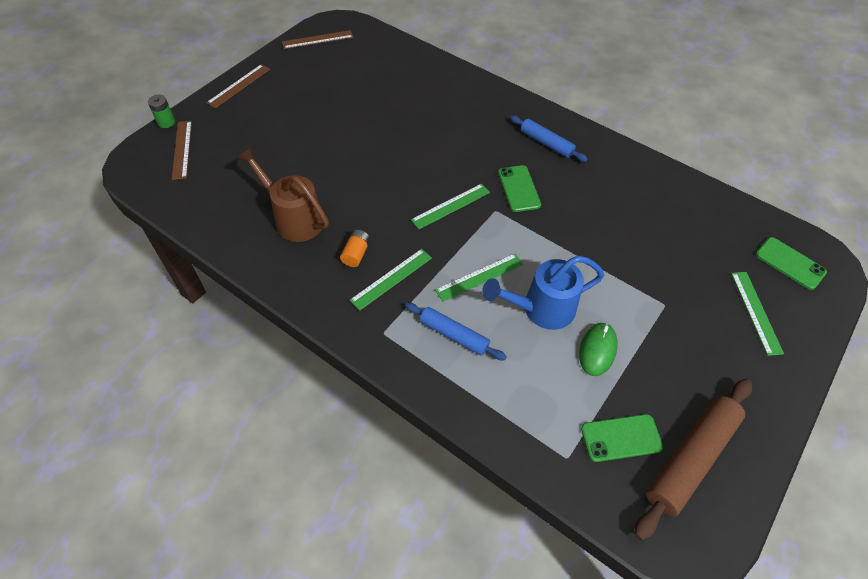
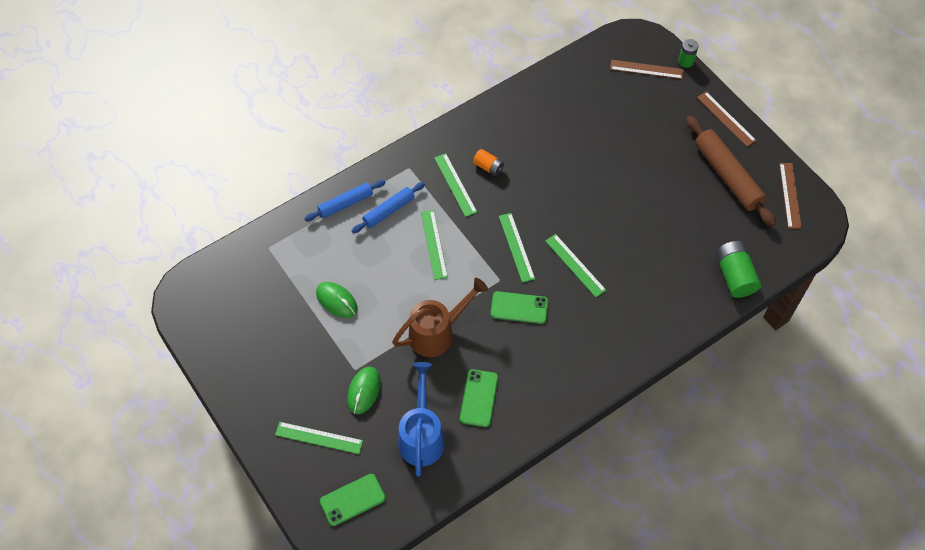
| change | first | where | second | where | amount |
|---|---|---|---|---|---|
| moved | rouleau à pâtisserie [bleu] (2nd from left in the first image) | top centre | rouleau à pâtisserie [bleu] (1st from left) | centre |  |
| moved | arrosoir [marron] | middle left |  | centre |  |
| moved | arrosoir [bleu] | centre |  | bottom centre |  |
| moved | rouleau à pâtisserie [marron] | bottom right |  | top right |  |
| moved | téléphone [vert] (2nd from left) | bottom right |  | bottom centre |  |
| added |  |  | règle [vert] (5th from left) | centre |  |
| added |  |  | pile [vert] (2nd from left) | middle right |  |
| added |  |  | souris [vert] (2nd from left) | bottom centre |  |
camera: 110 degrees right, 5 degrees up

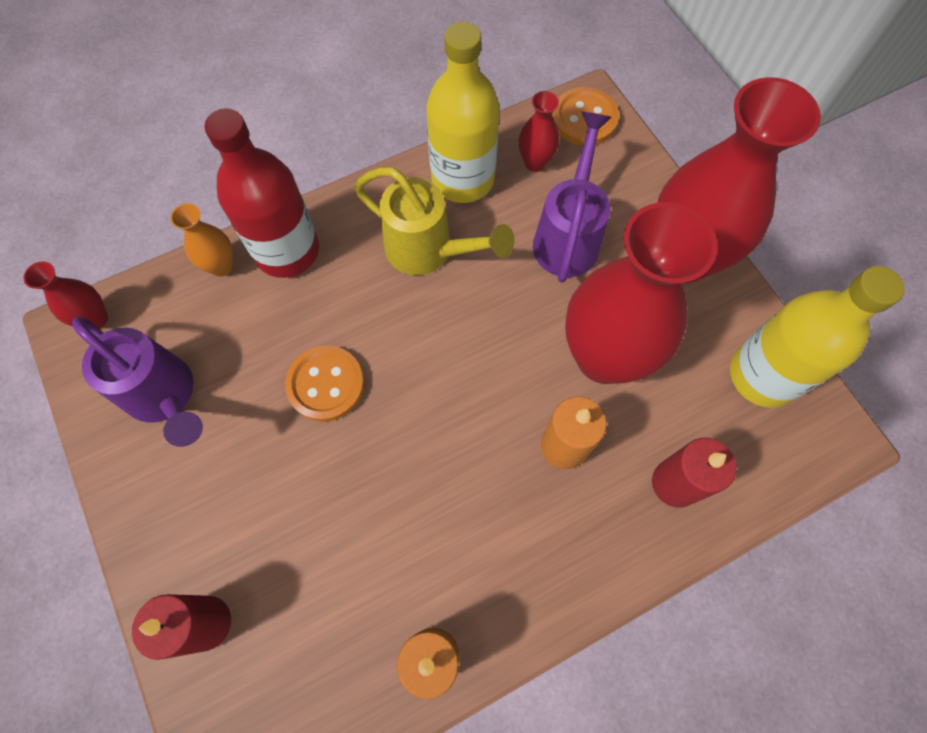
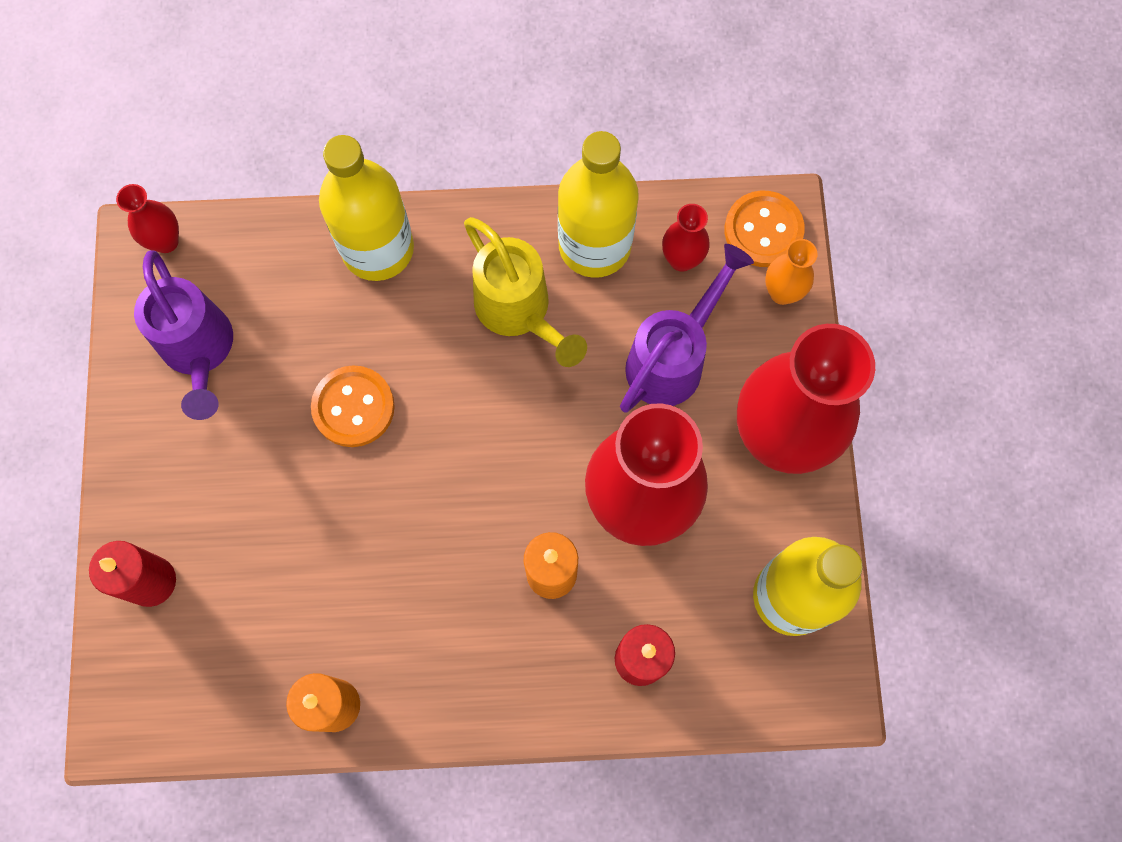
| change | first | where | second | where | amount |
|---|---|---|---|---|---|
| recoloured | bouteille [rouge] | top left | bouteille [jaune] (1st from left) | top left |  |
| moved | vase [orange] | top left |  | top right |  |
camera: 25 degrees right, 5 degrees up

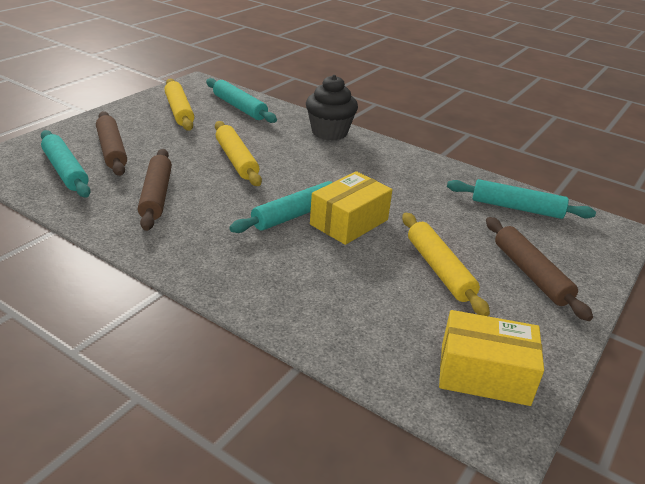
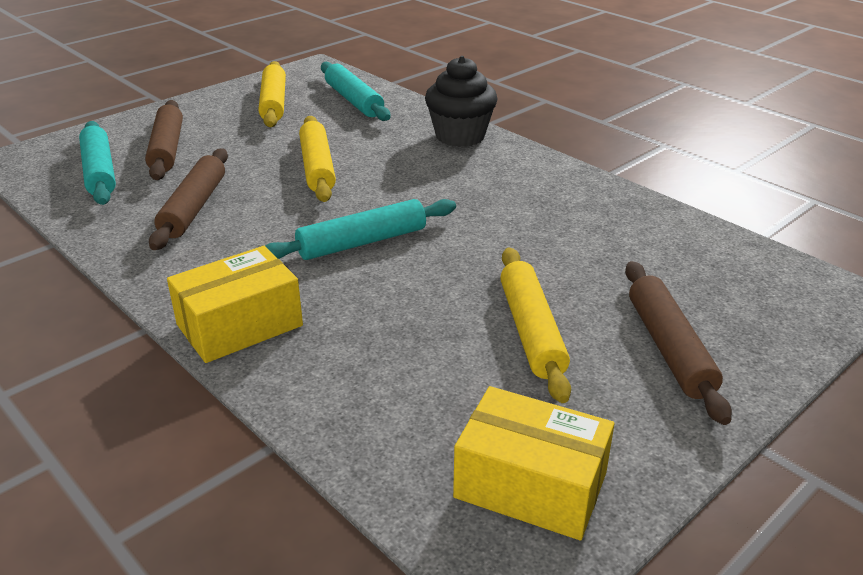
| change | first | where | second | where | amount |
|---|---|---|---|---|---|
| moved | boîte [jaune] (1st from left) | centre |  | middle left |  |
| removed | rouleau à pâtisserie [turquoise] (4th from left) | middle right |  |  |  |
camera: 15 degrees right, 0 degrees up

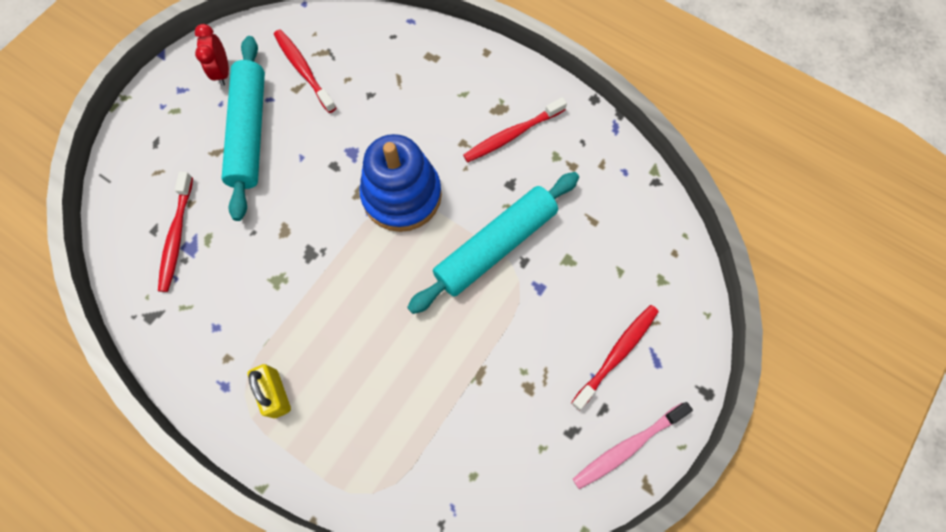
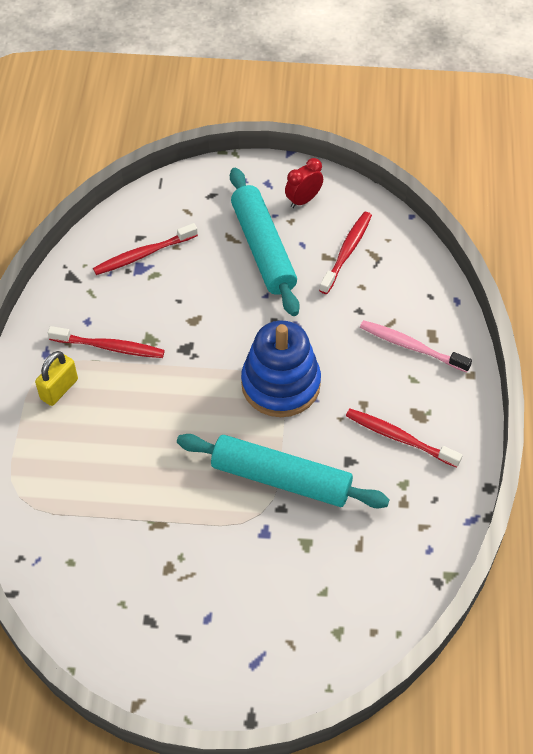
| change | first | where | second | where | amount |
|---|---|---|---|---|---|
| turned | rouleau à pâtisserie [turquoise] (1st from left) | top left |  | top centre | 75 degrees counterclockwise |
| moved | brosse à dents [rouge] (4th from left in the first image) | bottom centre | brosse à dents [rouge] (1st from left) | middle left |  |
| moved | brosse à dents [rose] | bottom right |  | middle right |  |
camera: 60 degrees right, 15 degrees down

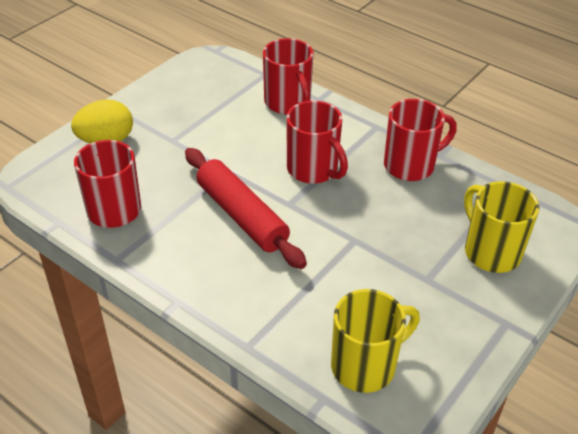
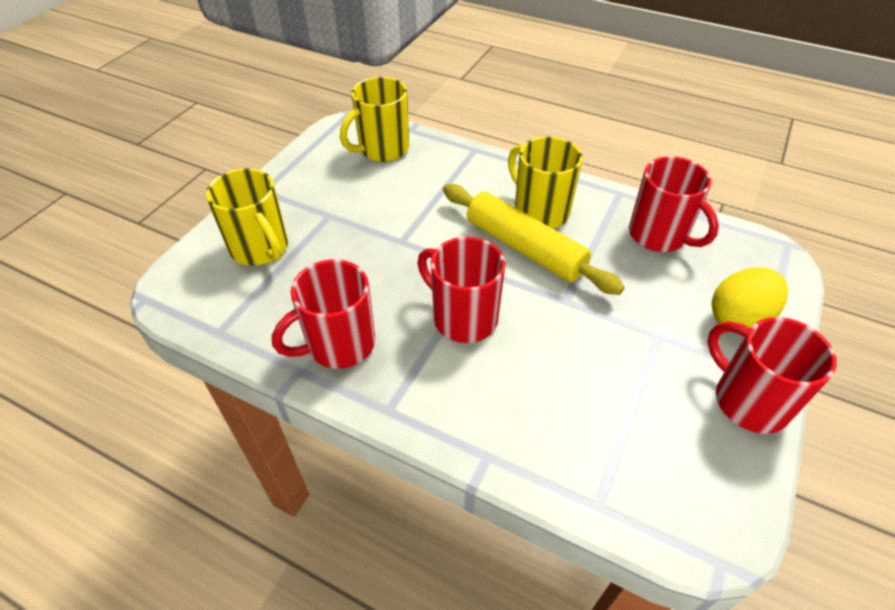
| change | first | where | second | where | amount |
|---|---|---|---|---|---|
| moved | tasse [rouge] (2nd from left in the first image) | top centre | tasse [rouge] (4th from left) | middle right |  |
| recoloured | rouleau à pâtisserie [rouge] | centre | rouleau à pâtisserie [jaune] | centre |  |
| added |  |  | tasse [jaune] (3rd from left) | top centre |  |
camera: 170 degrees right, 5 degrees up

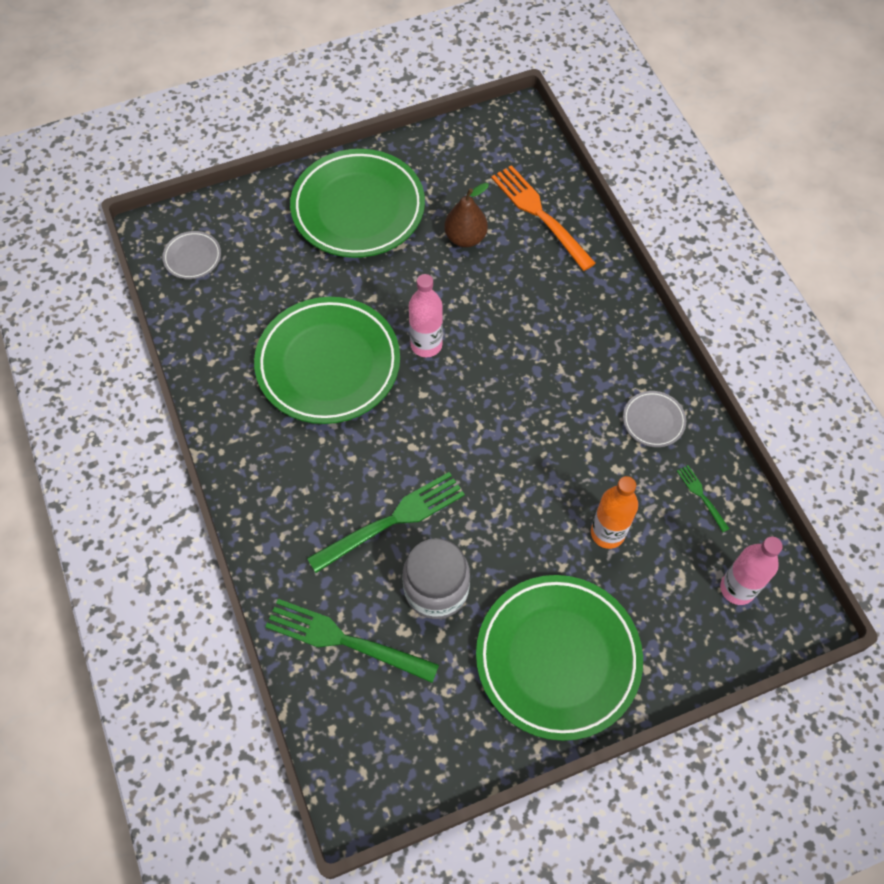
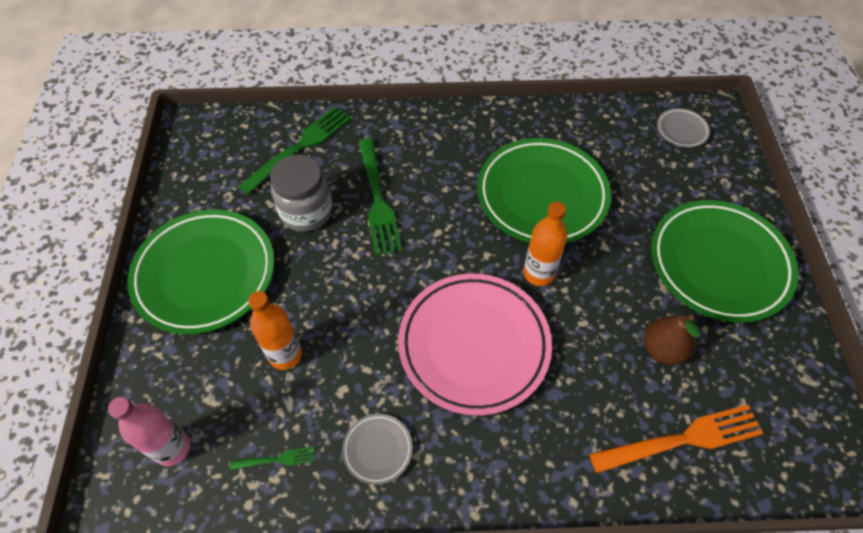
| change | first | where | second | where | amount |
|---|---|---|---|---|---|
| recoloured | bouteille [rose] (1st from left) | centre | bouteille [orange] (2nd from left) | centre |  |
| added |  |  | assiette [rose] | centre |  |
camera: 110 degrees right, 5 degrees down

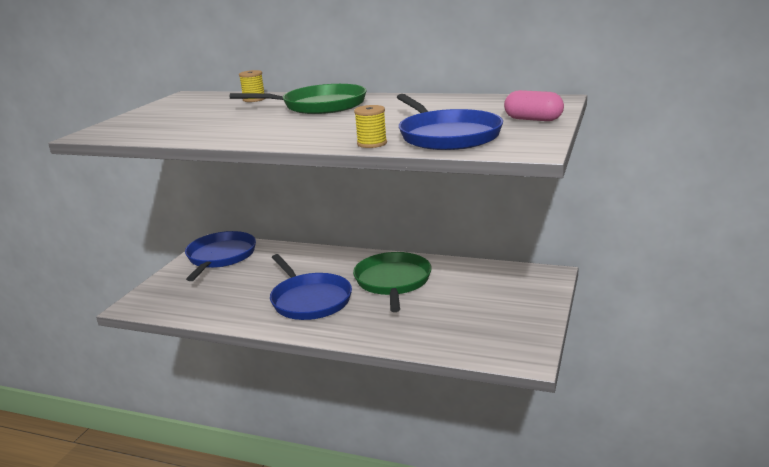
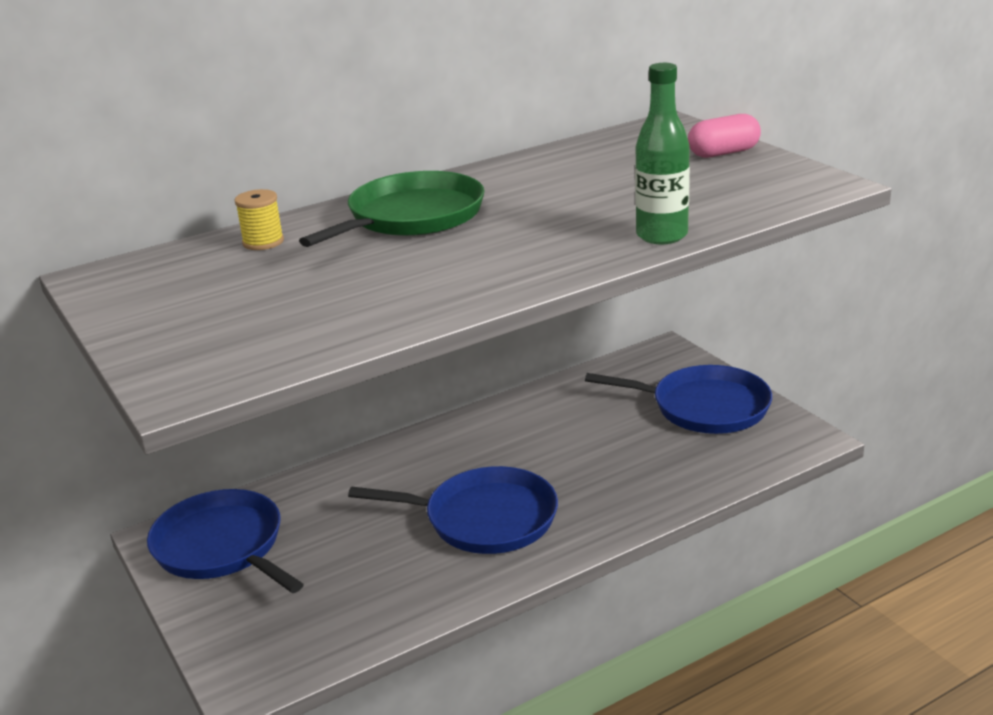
| change | first | where | second | where | amount |
|---|---|---|---|---|---|
| moved | poêle [bleu] (3rd from left) | top centre |  | middle right |  |
| replaced | bobine [jaune] (2nd from left) | top centre | bouteille [vert] | top right |  |
| removed | poêle [vert] (2nd from left) | centre |  |  |  |
camera: 50 degrees left, 5 degrees up

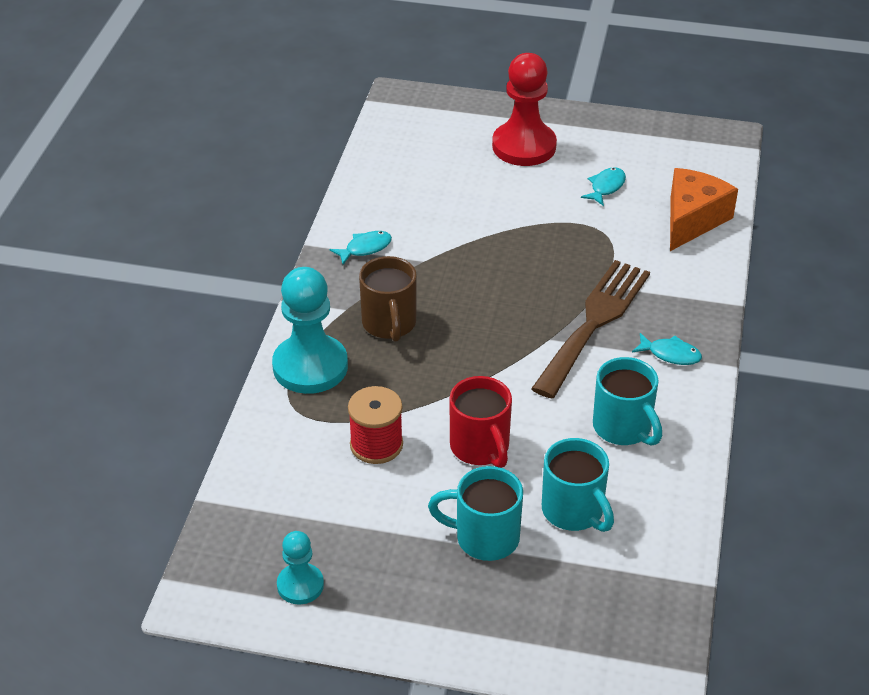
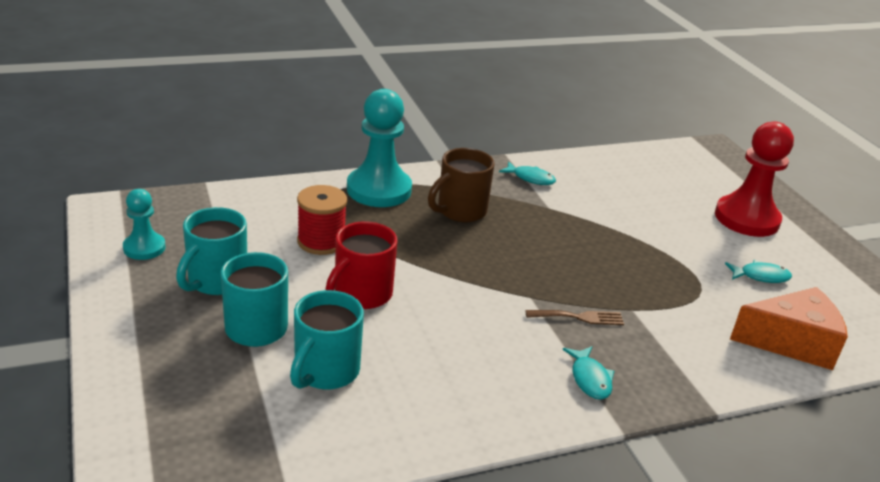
| change | first | where | second | where | amount |
|---|---|---|---|---|---|
| resized | fourchette [marron] | middle right |  | centre | x0.43 |
| moved | tasse [turquoise] (3rd from left in the first image) | middle right | tasse [turquoise] (1st from left) | middle left |  |
camera: 55 degrees right, 10 degrees down

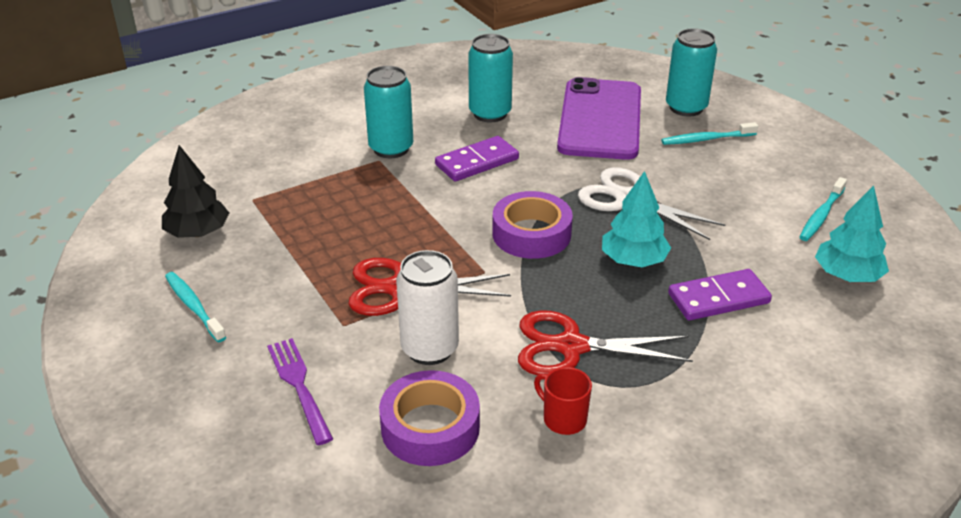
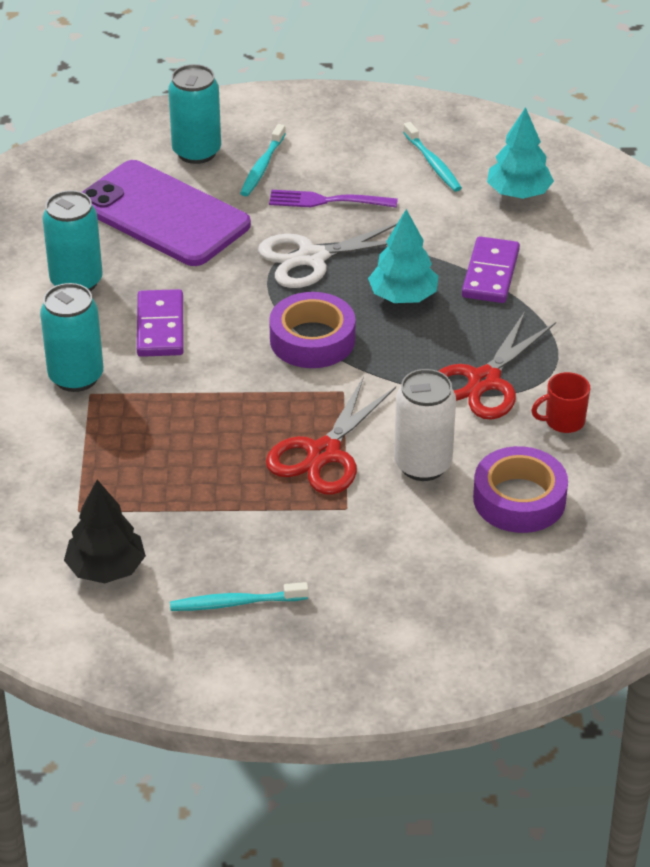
| change | first | where | second | where | amount |
|---|---|---|---|---|---|
| moved | fourchette [violet] | bottom left |  | top centre |  |
camera: 60 degrees left, 5 degrees up

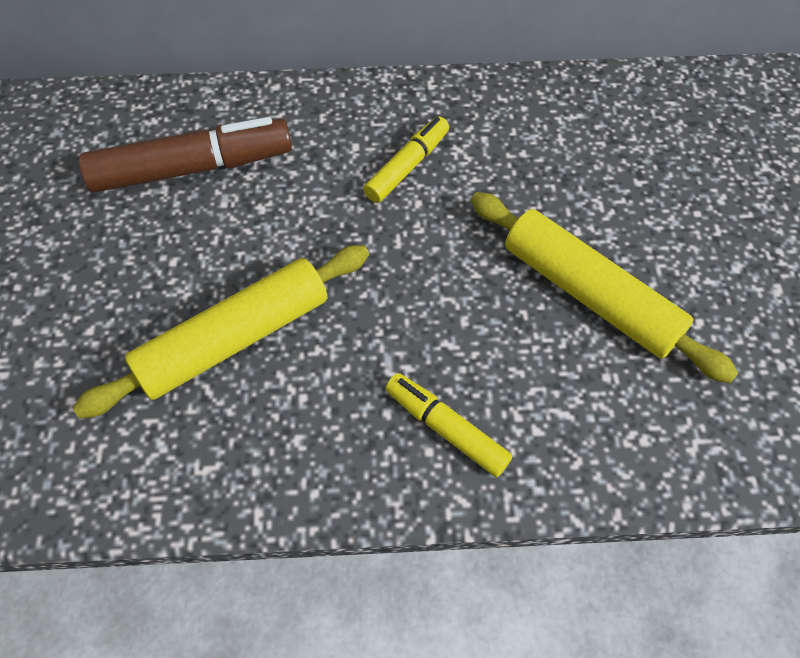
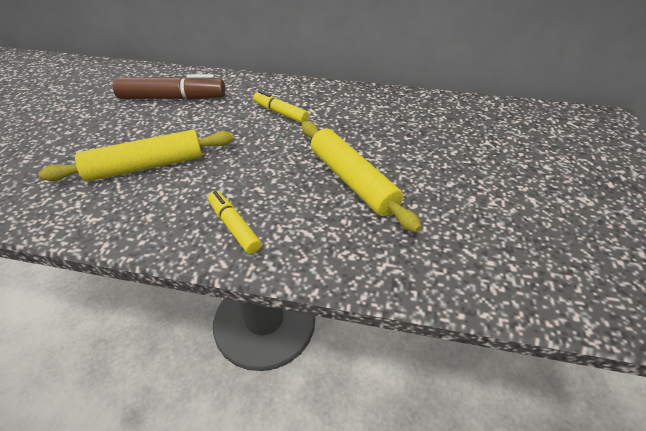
| change | first | where | second | where | amount |
|---|---|---|---|---|---|
| turned | feutre [jaune] (1st from left in the first image) | top centre | feutre [jaune] (2nd from left) | top centre | 105 degrees counterclockwise |
camera: 15 degrees right, 15 degrees down

